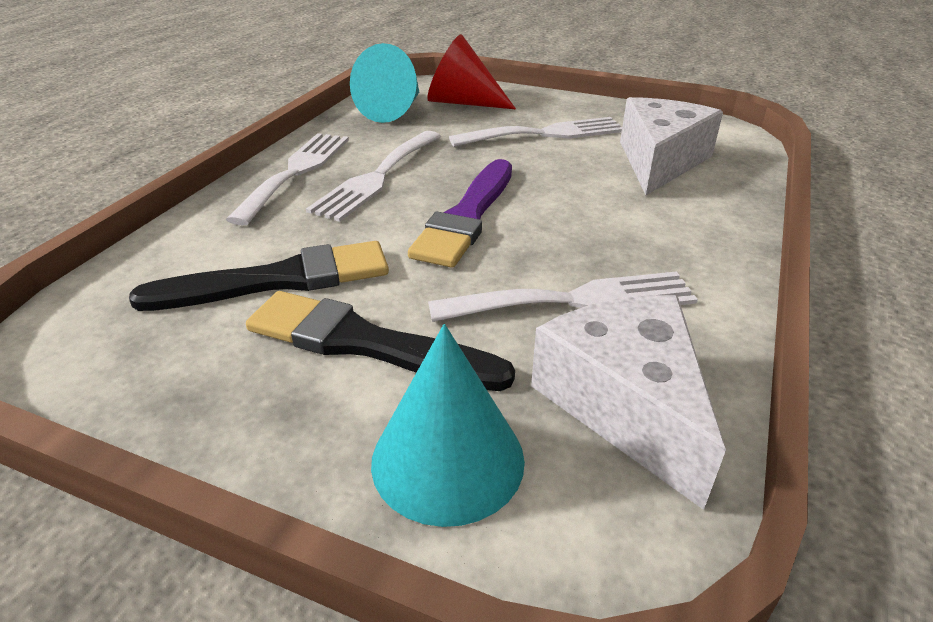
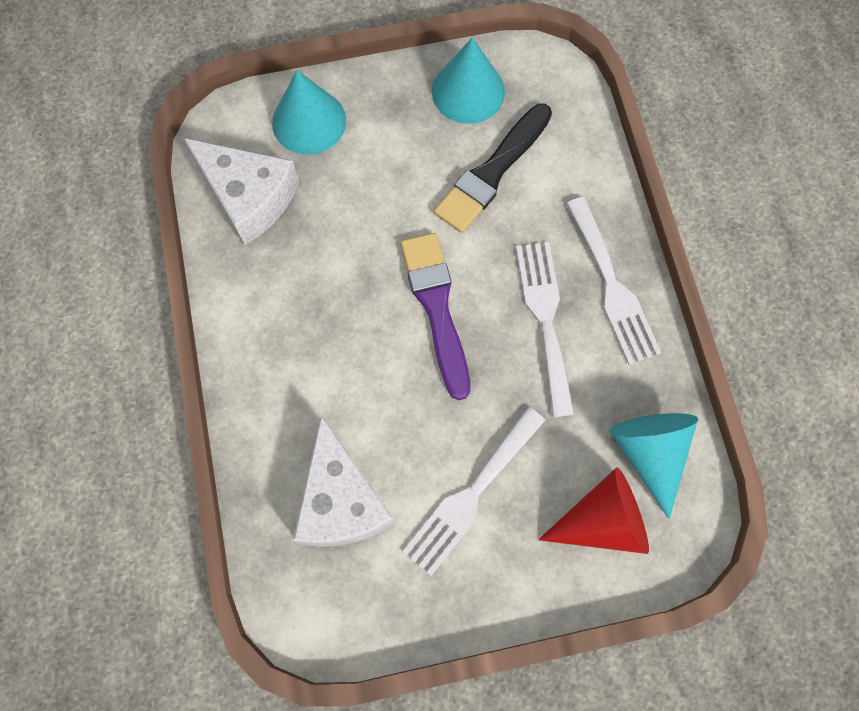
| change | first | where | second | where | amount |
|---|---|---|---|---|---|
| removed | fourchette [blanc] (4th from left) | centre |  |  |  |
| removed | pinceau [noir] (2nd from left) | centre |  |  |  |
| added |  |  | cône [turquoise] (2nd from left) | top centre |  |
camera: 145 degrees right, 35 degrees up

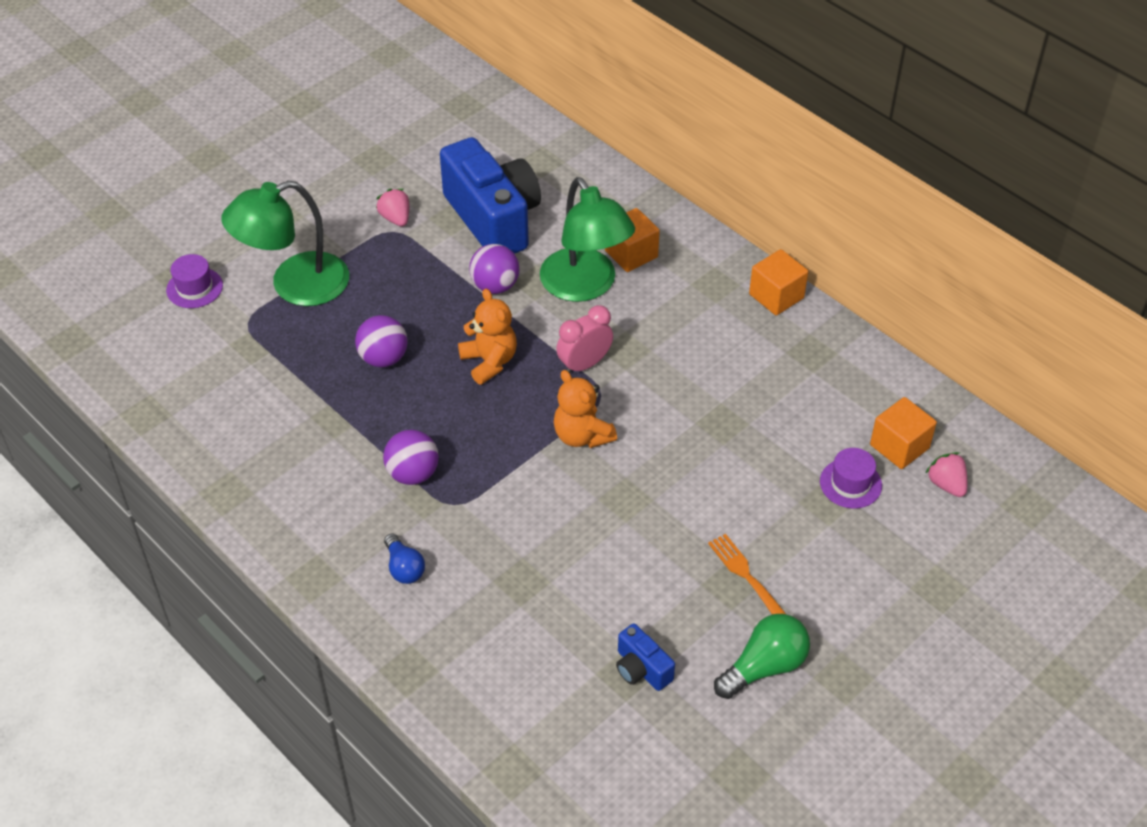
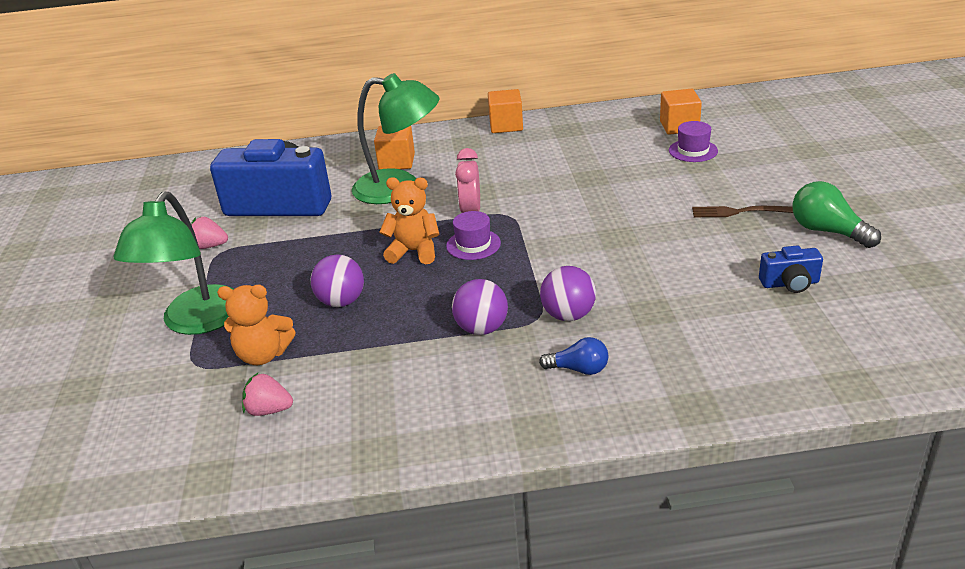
| change | first | where | second | where | amount |
|---|---|---|---|---|---|
| moved | balle [violet] (3rd from left) | top centre |  | centre |  |
| moved | chapeau [violet] (1st from left) | middle left |  | centre |  |
| moved | ours en peluche [orange] (2nd from left in the first image) | centre | ours en peluche [orange] (1st from left) | middle left |  |
| moved | fraise [rose] (2nd from left) | middle right |  | bottom left |  |
| recoloured | fourchette [orange] | bottom centre | fourchette [marron] | middle right |  |
| turned | ampoule [vert] | bottom centre |  | middle right | 45 degrees counterclockwise |
camera: 50 degrees left, 15 degrees down

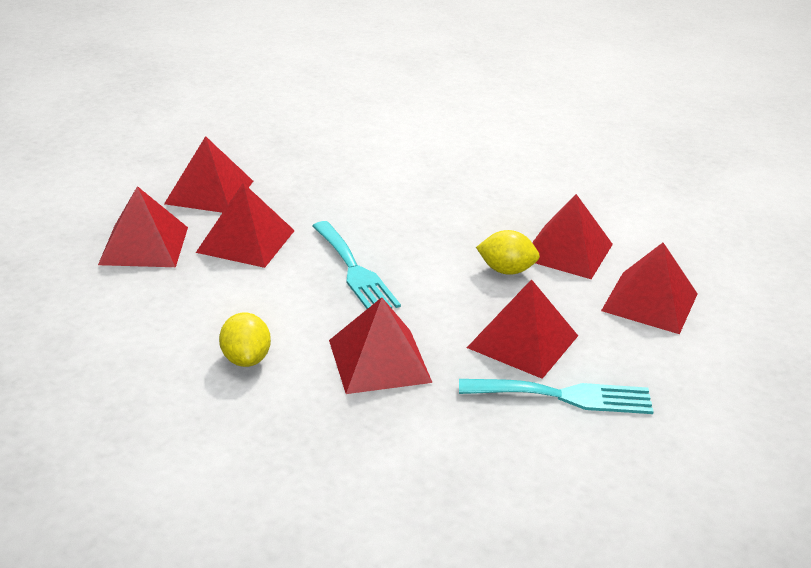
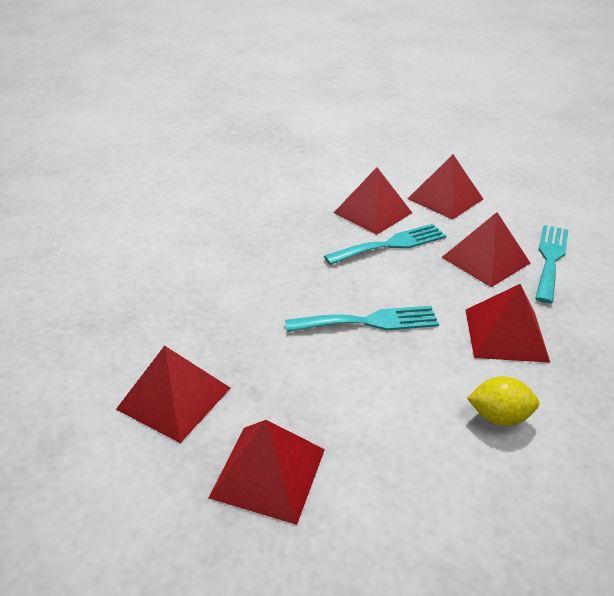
| change | first | where | second | where | amount |
|---|---|---|---|---|---|
| removed | pyramide [rouge] (3rd from left) | middle left |  |  |  |
| replaced | citron [jaune] (2nd from left) | centre | fourchette [turquoise] (2nd from left) | centre |  |
camera: 70 degrees left, 5 degrees up

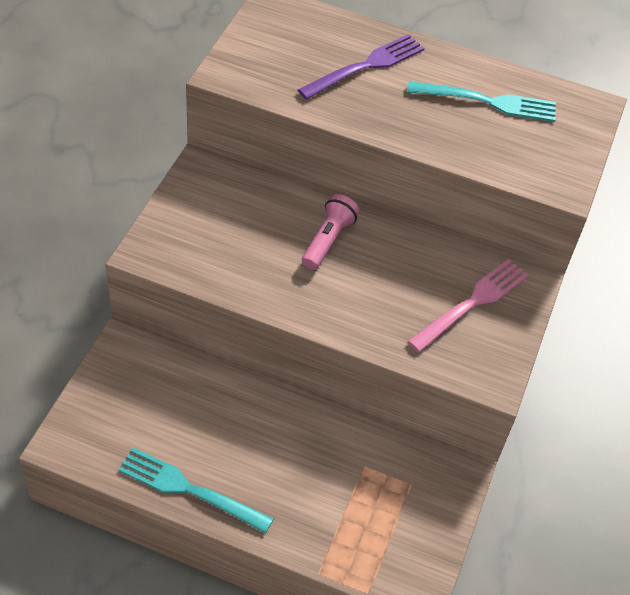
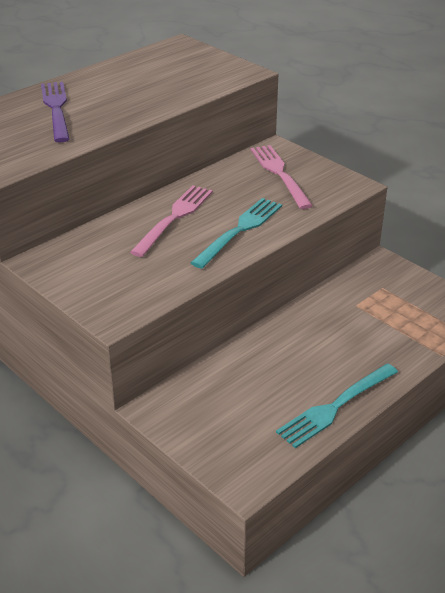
| change | first | where | second | where | amount |
|---|---|---|---|---|---|
| moved | fourchette [turquoise] (2nd from left in the first image) | top right | fourchette [turquoise] (1st from left) | centre |  |
| replaced | lampe de poche [rose] | centre | fourchette [rose] (1st from left) | centre |  |
camera: 60 degrees left, 15 degrees down

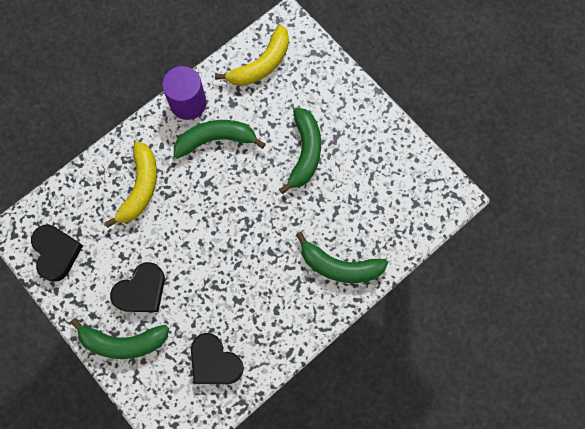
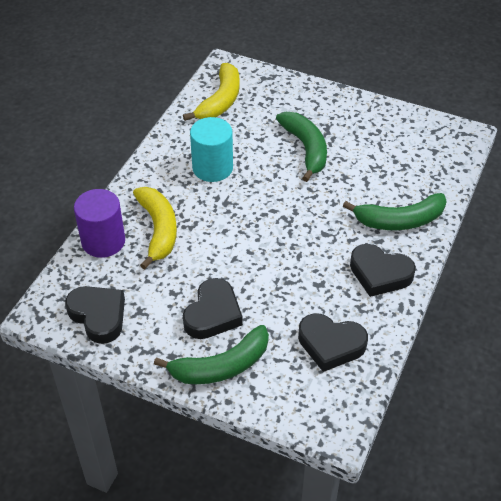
| change | first | where | second | where | amount |
|---|---|---|---|---|---|
| moved | cylindre [violet] | top left |  | middle left |  |
| replaced | banane [vert] (2nd from left) | top centre | cylindre [turquoise] | top centre |  |
| added |  |  | cœur [noir] (4th from left) | middle right |  |
camera: 25 degrees left, 25 degrees down

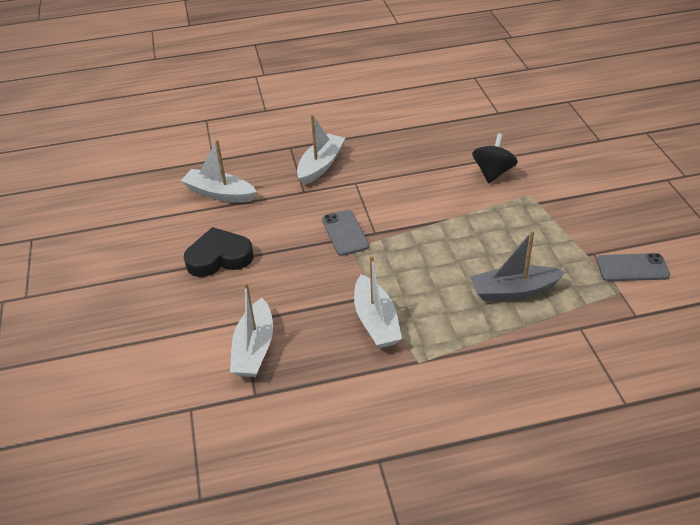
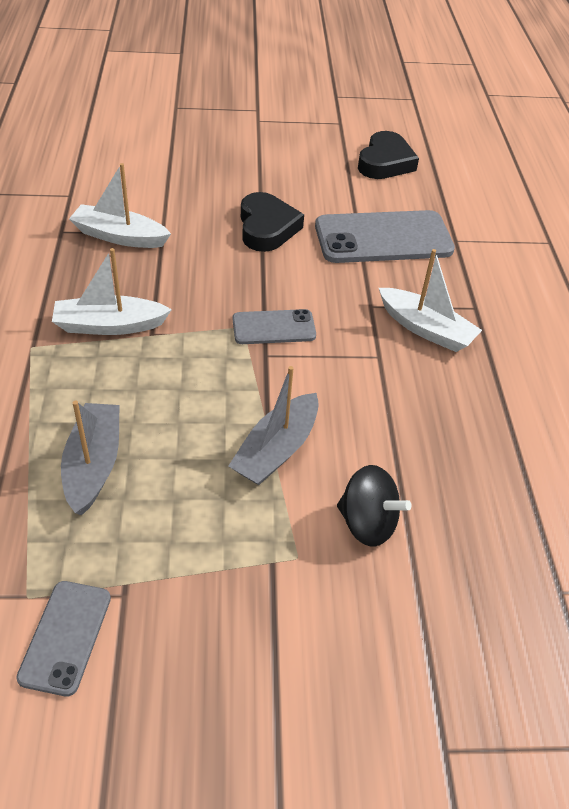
| change | first | where | second | where | amount |
|---|---|---|---|---|---|
| replaced | bateau [blanc] (1st from left) | top left | téléphone [gris] (3rd from left) | top right |  |
| added |  |  | cœur [noir] (2nd from left) | top right |  |
| added |  |  | bateau [gris] (2nd from left) | centre |  |
camera: 95 degrees right, 5 degrees up

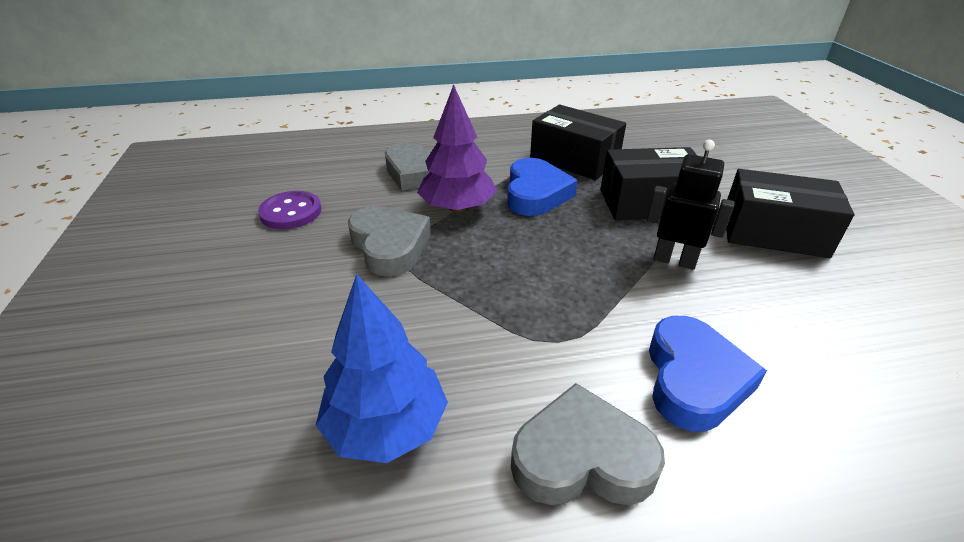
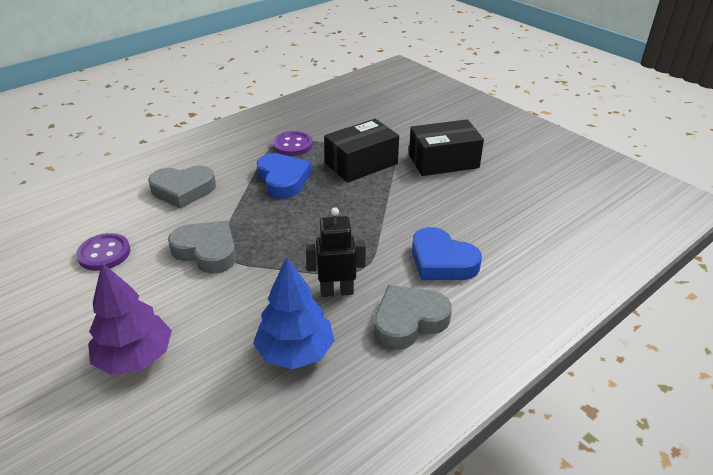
| change | first | where | second | where | amount |
|---|---|---|---|---|---|
| moved | arbre [violet] | top centre |  | bottom left |  |
| replaced | boîte [noir] (1st from left) | top centre | bouton [violet] (2nd from left) | top centre |  |
| moved | robot [noir] | middle right |  | centre |  |
| turned | cœur [bleu] (2nd from left) | bottom right |  | centre | 150 degrees clockwise |
camera: 30 degrees left, 0 degrees up

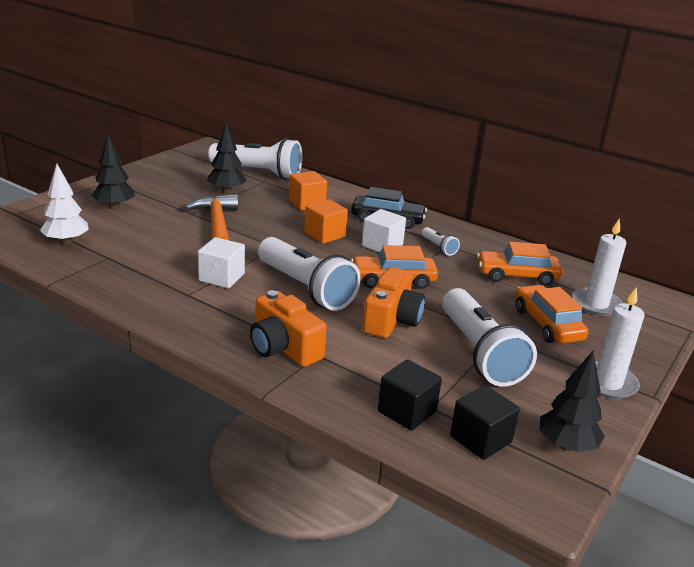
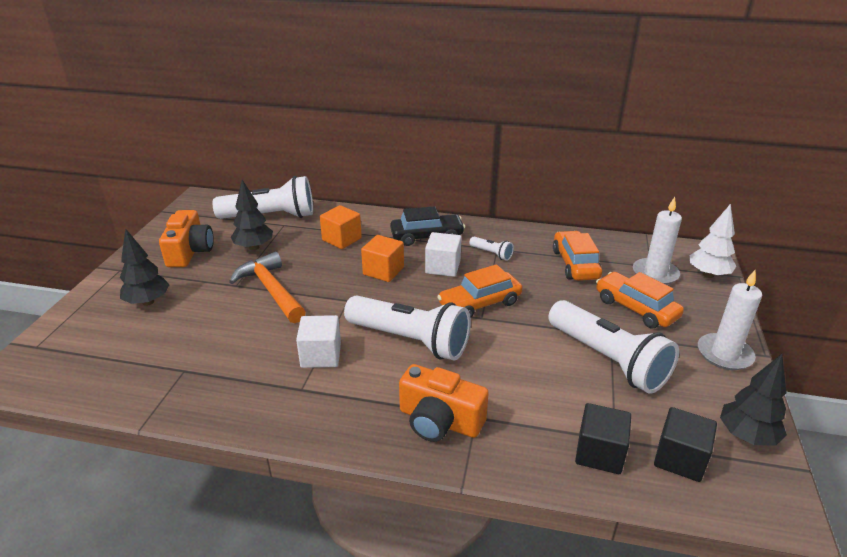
| change | first | where | second | where | amount |
|---|---|---|---|---|---|
| moved | arbre [blanc] | middle left |  | middle right |  |
| turned | voiture [orange] (2nd from left) | middle right |  | middle right | 105 degrees clockwise |
| moved | appareil photo [orange] (2nd from left in the first image) | centre | appareil photo [orange] (1st from left) | middle left |  |
camera: 20 degrees left, 5 degrees up

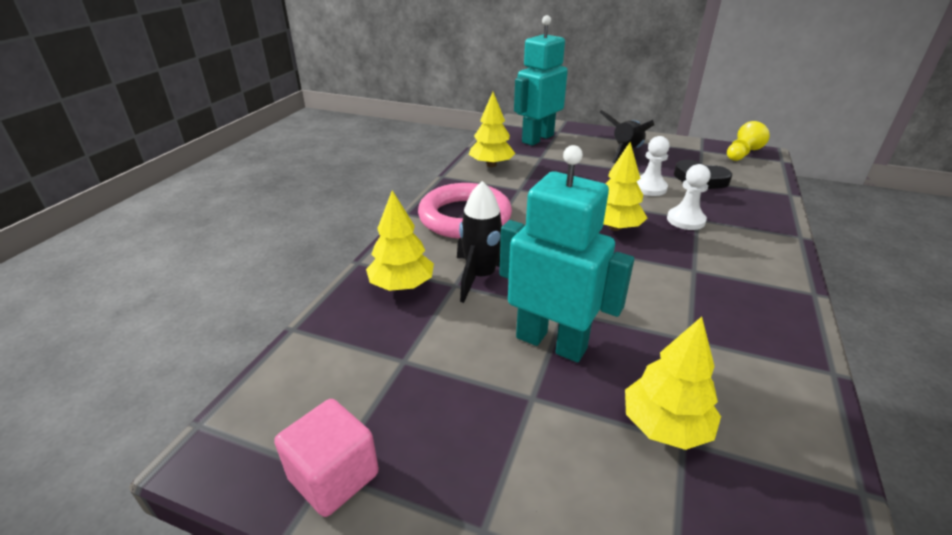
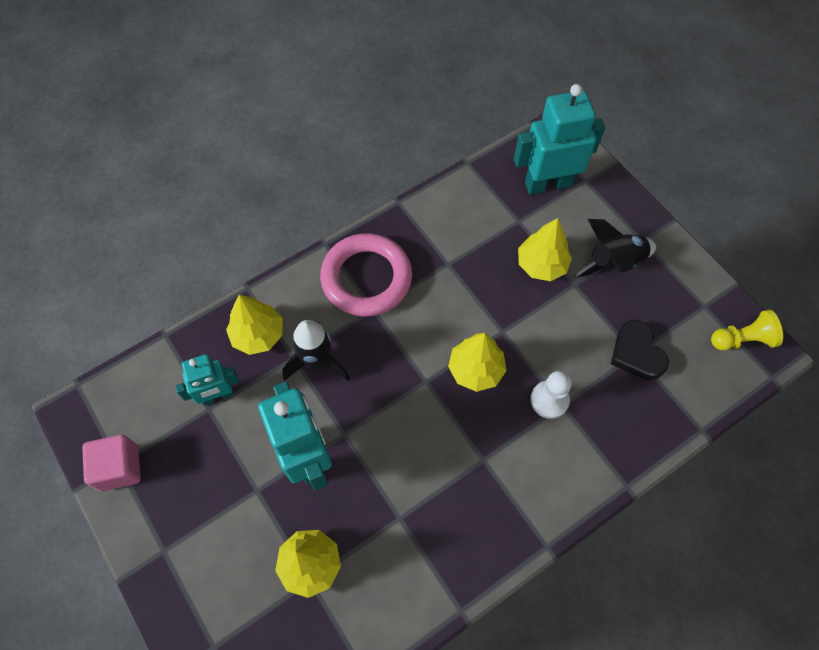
| change | first | where | second | where | amount |
|---|---|---|---|---|---|
| moved | arbre [jaune] (2nd from left in the first image) | top centre | arbre [jaune] (4th from left) | centre |  |
| removed | pion [blanc] (1st from left) | top right |  |  |  |
| added |  |  | robot [turquoise] (1st from left) | middle left |  |
camera: 35 degrees right, 30 degrees up

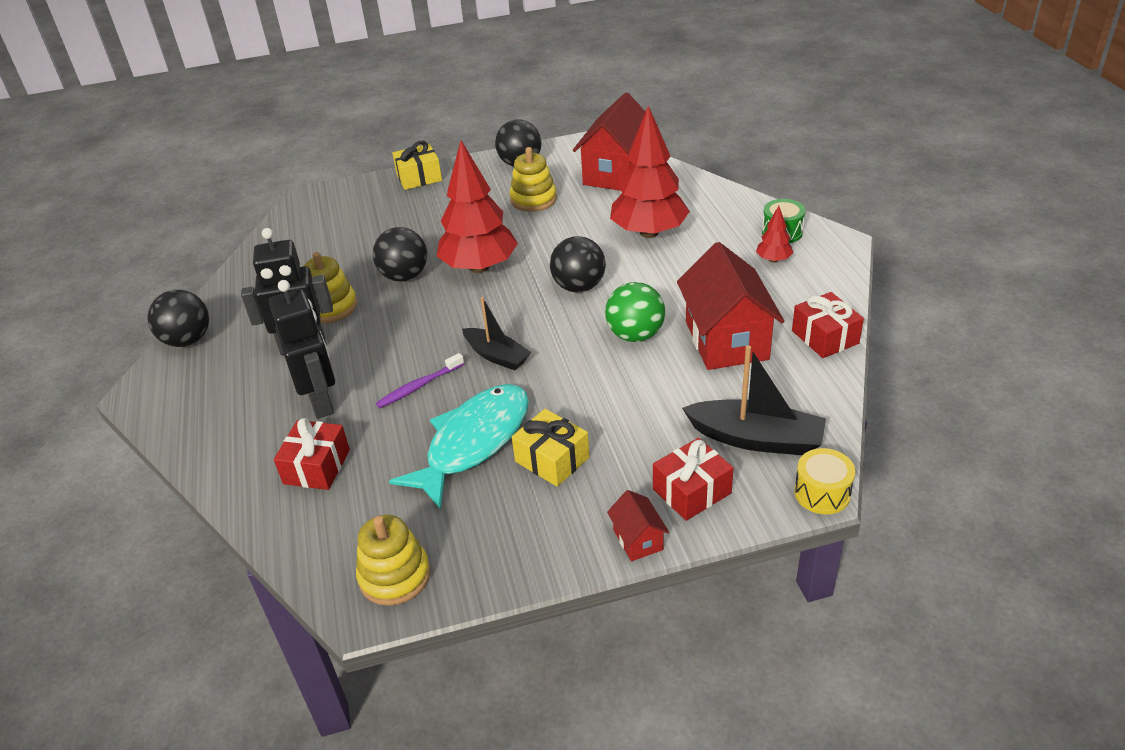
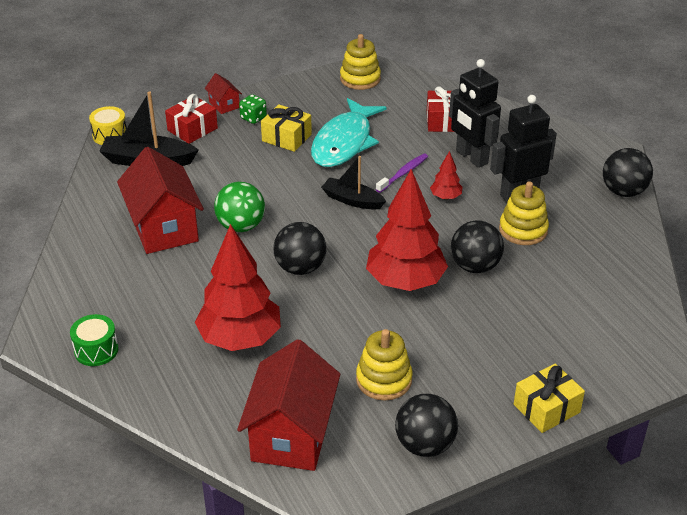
| change | first | where | second | where | amount |
|---|---|---|---|---|---|
| moved | arbre [rouge] (3rd from left) | top right |  | centre |  |
| removed | cadeau [rouge] (3rd from left) | middle right |  |  |  |
| added |  |  | dé [vert] | top centre |  |
camera: 165 degrees right, 0 degrees up

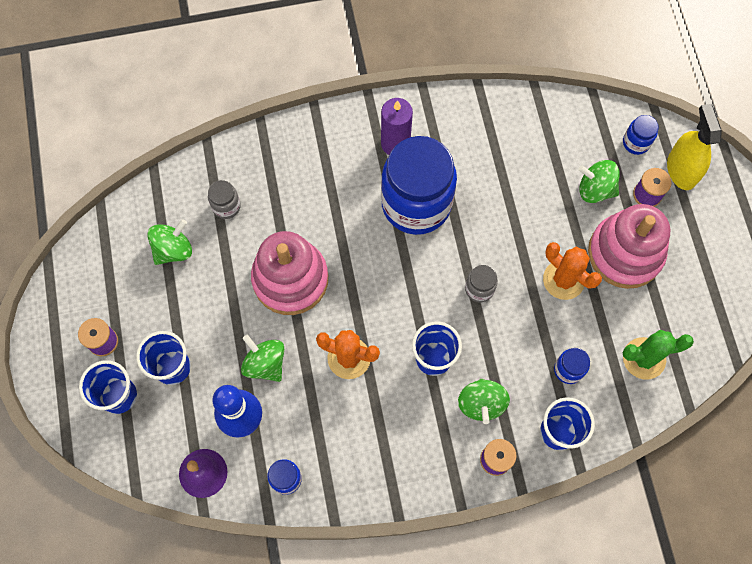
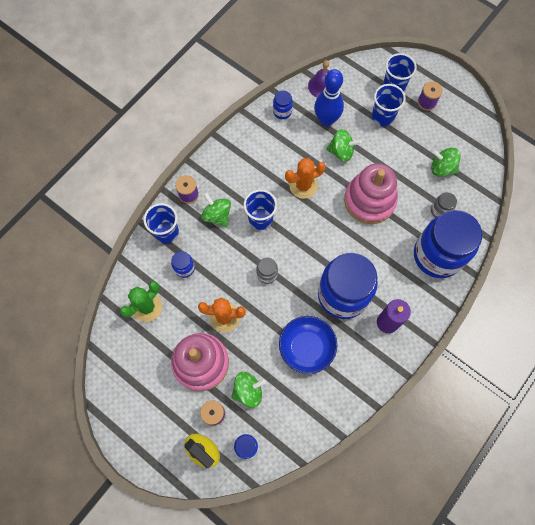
| change | first | where | second | where | amount |
|---|---|---|---|---|---|
| turned | toupie [vert] (1st from left in the first image) | middle left | toupie [vert] (4th from left) | top right | 105 degrees clockwise |
| added |  |  | bocal [bleu] (5th from left) | middle right |  |
| added |  |  | bol [bleu] | centre |  |
camera: 140 degrees right, 0 degrees up

